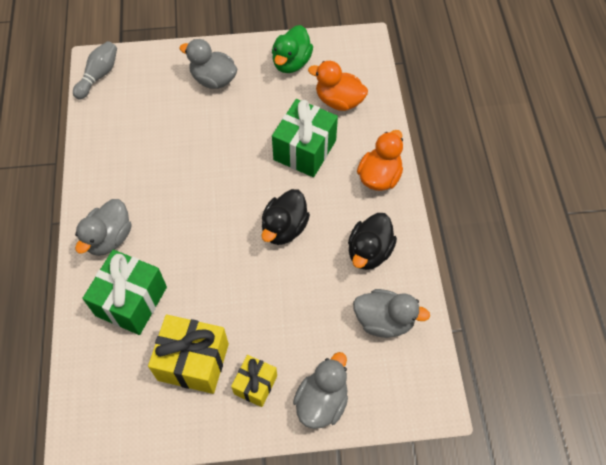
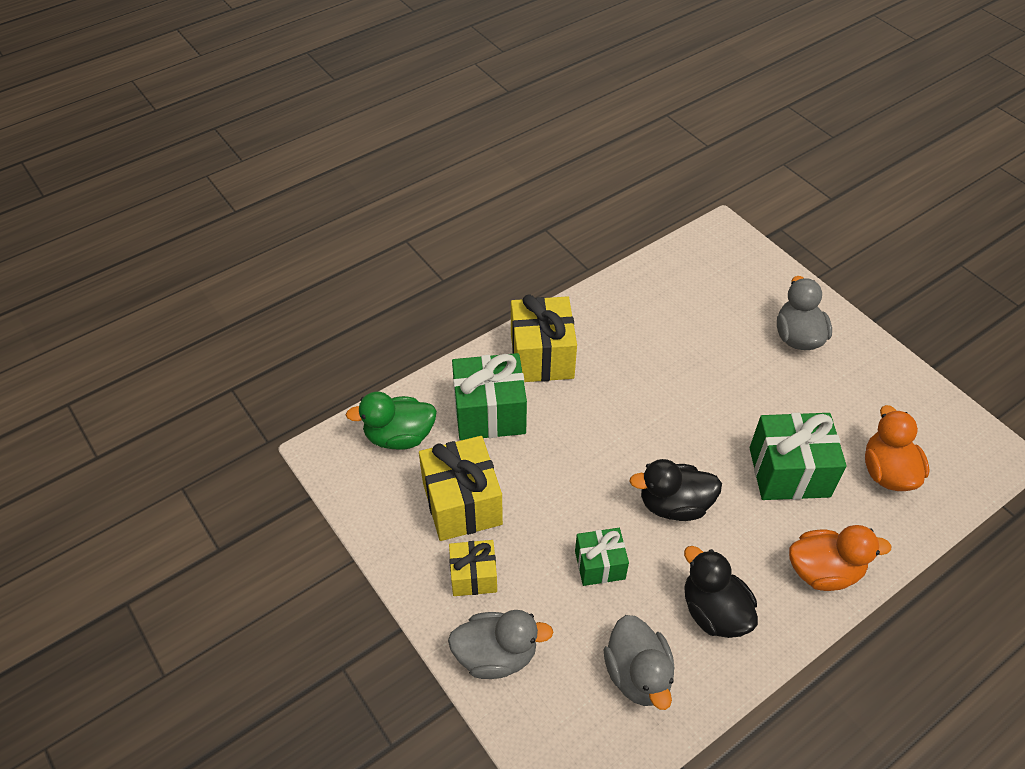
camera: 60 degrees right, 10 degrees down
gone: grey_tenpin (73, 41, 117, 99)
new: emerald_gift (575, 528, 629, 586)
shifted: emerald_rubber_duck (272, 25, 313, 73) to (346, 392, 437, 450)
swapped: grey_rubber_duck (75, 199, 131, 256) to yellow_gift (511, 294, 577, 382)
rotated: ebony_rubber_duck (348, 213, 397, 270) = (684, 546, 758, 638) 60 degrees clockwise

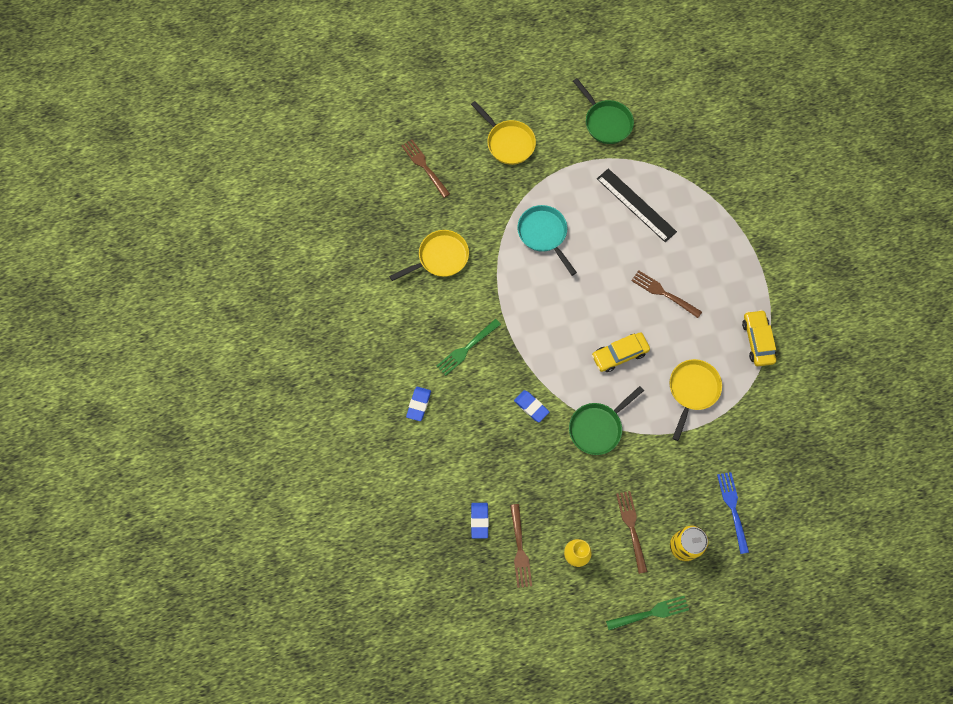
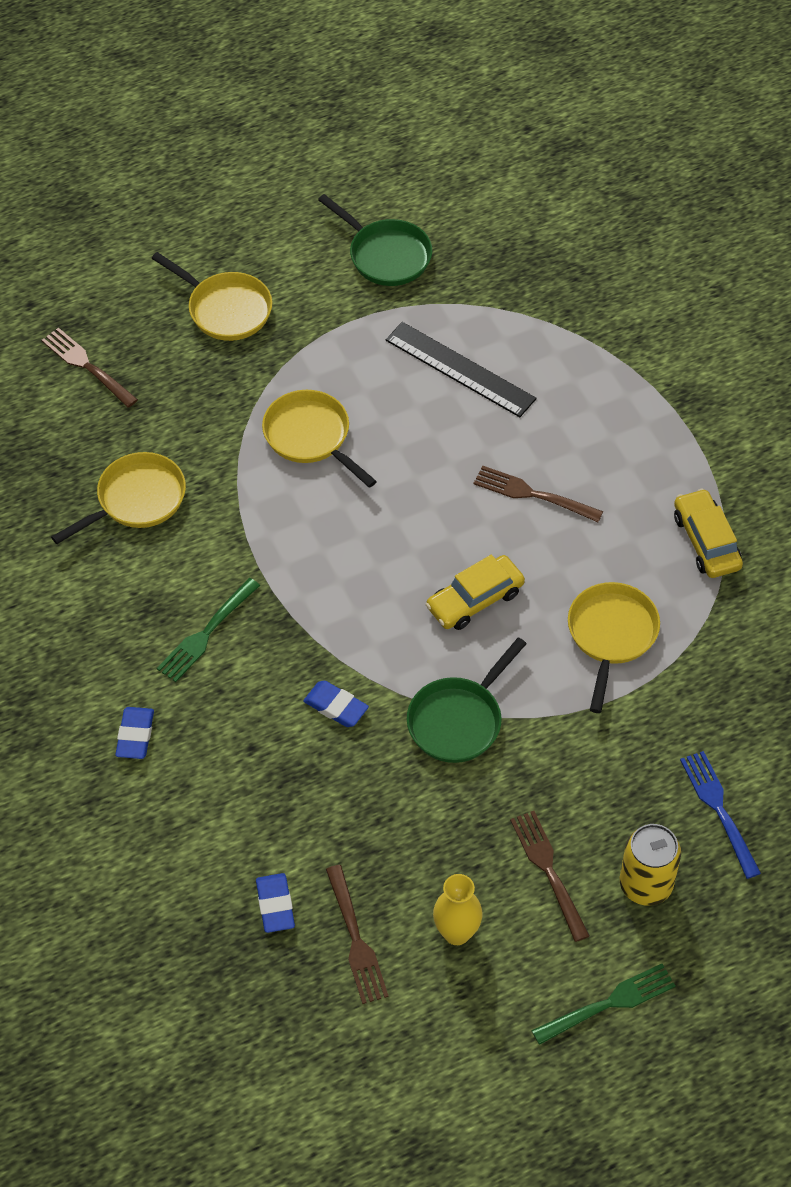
camera: 10 degrees left, 15 degrees down
repainted: teal_skillet (517, 205, 577, 276) to yellow_skillet (262, 390, 377, 488)

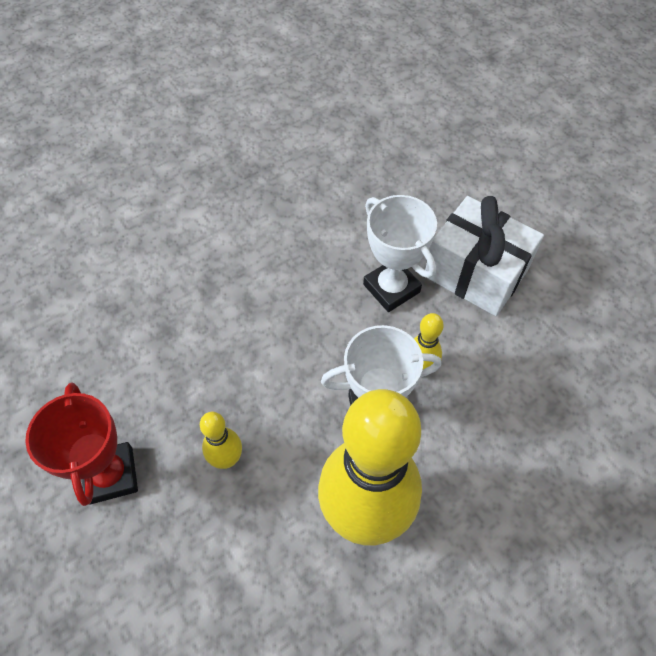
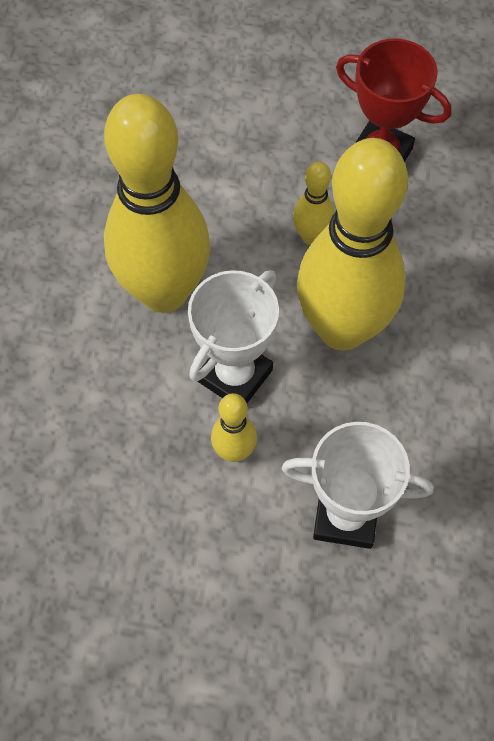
camera: 135 degrees right, 5 degrees up
gone: snow-white_gift (425, 196, 544, 316)
new: yellow_tenpin (297, 138, 408, 351)

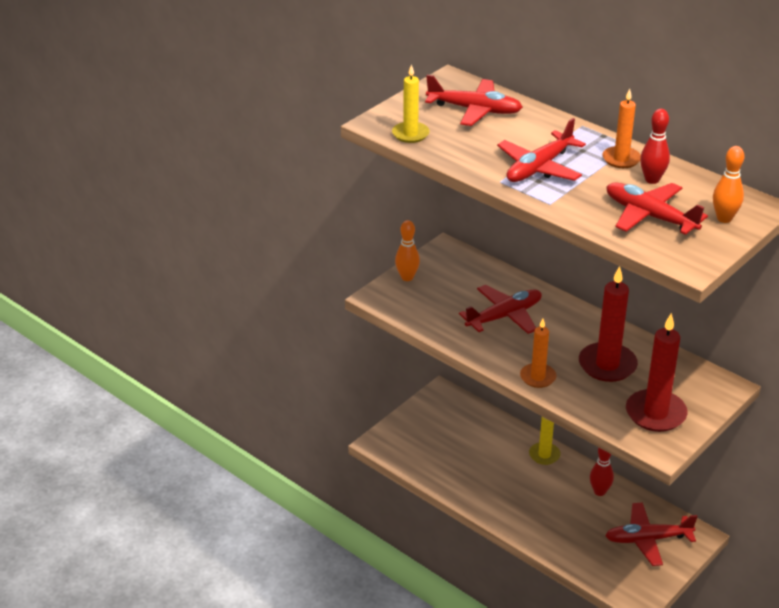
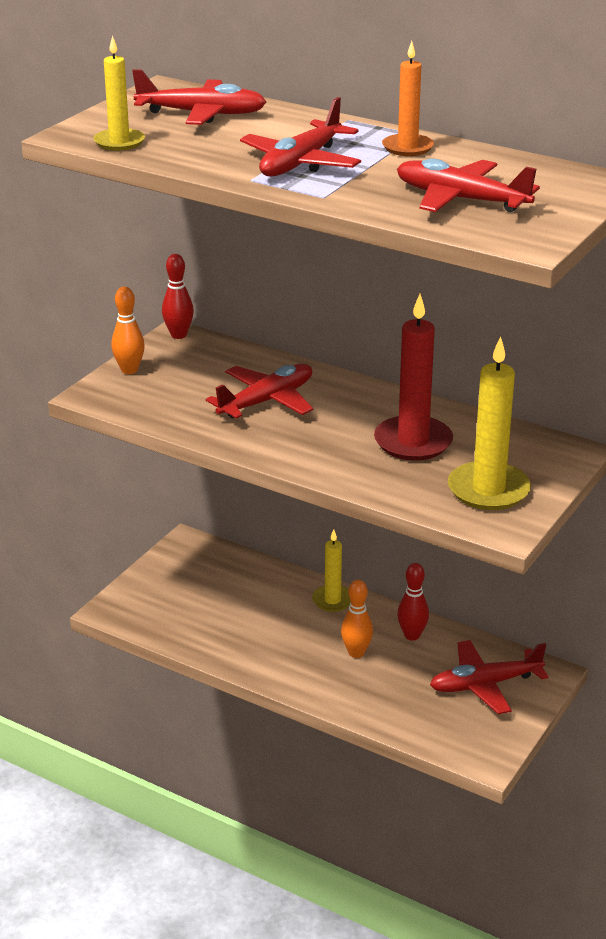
camera: 10 degrees left, 5 degrees down
gone: bright_orange_wax_candle (520, 318, 556, 388)
shifted: red_tenpin (640, 109, 670, 184) to (162, 254, 194, 339); bright_orange_tenpin (713, 146, 744, 223) to (341, 580, 373, 658)
repainted: red_wax_candle (626, 313, 687, 432) to yellow_wax_candle (448, 336, 531, 510)

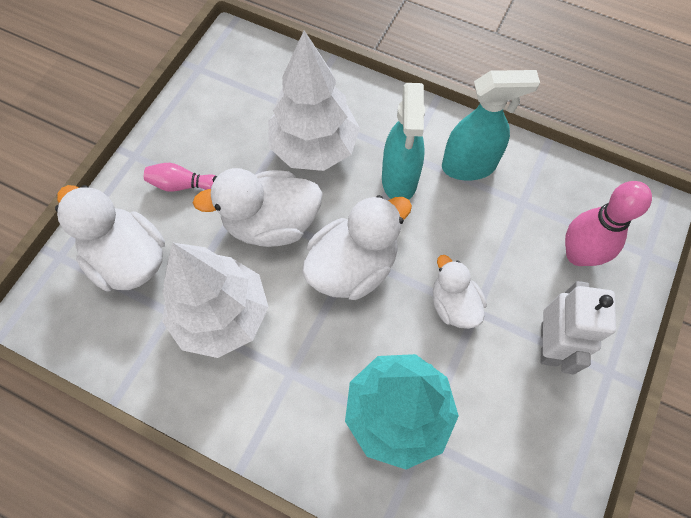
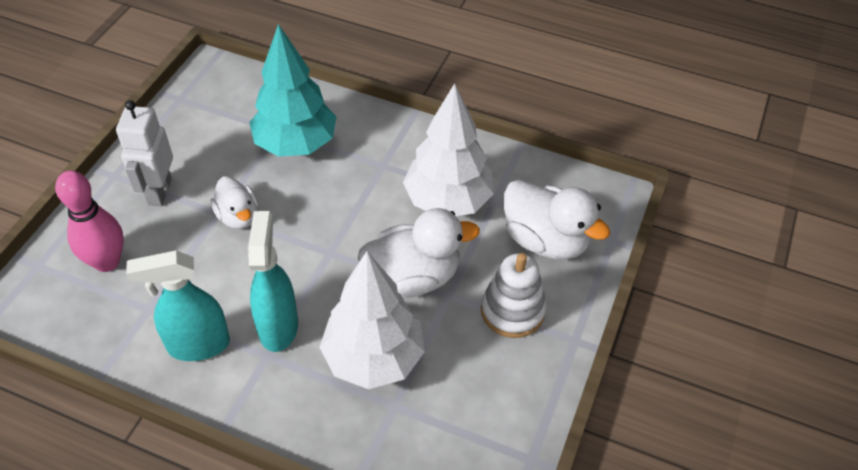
camera: 175 degrees right, 15 degrees down
gone: snow-white_rubber_duck (302, 195, 412, 300)
swapped: rose-pink_tenpin (144, 163, 215, 192) to snow-white_stacking_rings (481, 253, 546, 338)

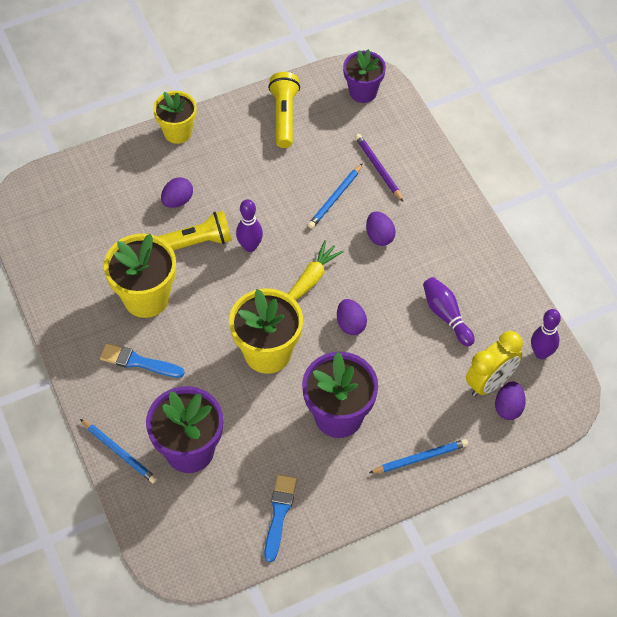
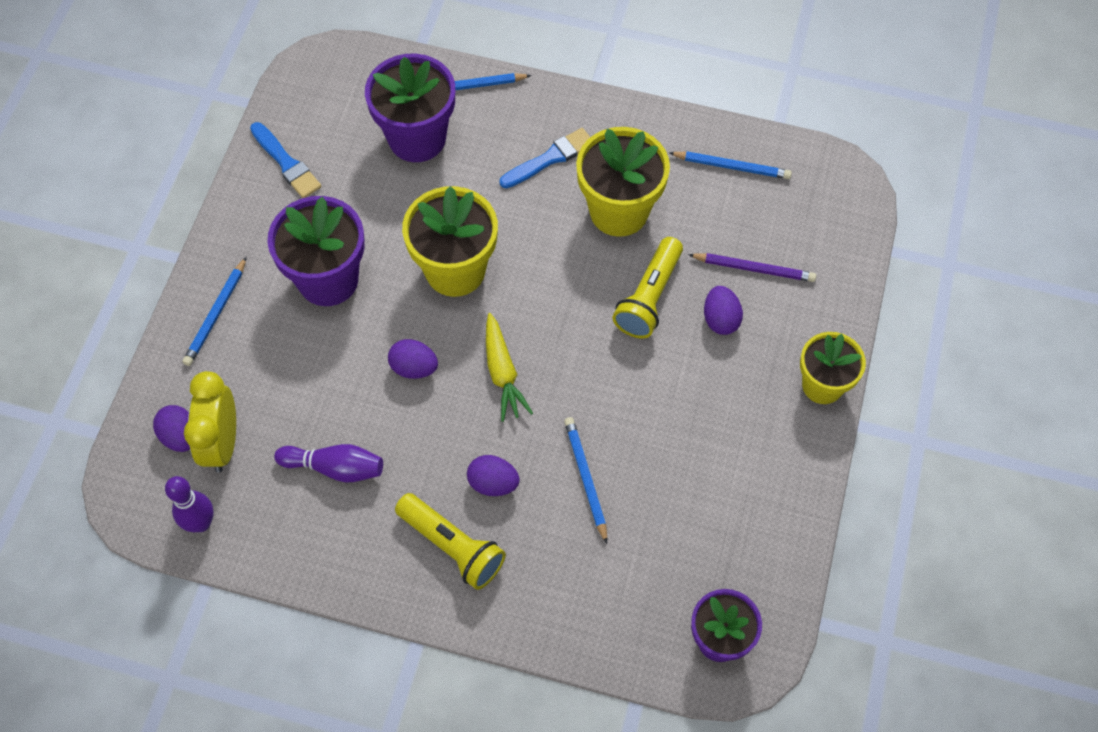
camera: 130 degrees right, 5 degrees up
gone: violet_tenpin (236, 199, 263, 252)
new: blue_lead_pencil (669, 151, 792, 179)
shifted: yellow_torch (268, 72, 300, 148) to (395, 493, 506, 590); violet_lead_pencil (355, 134, 403, 202) to (688, 253, 816, 282)

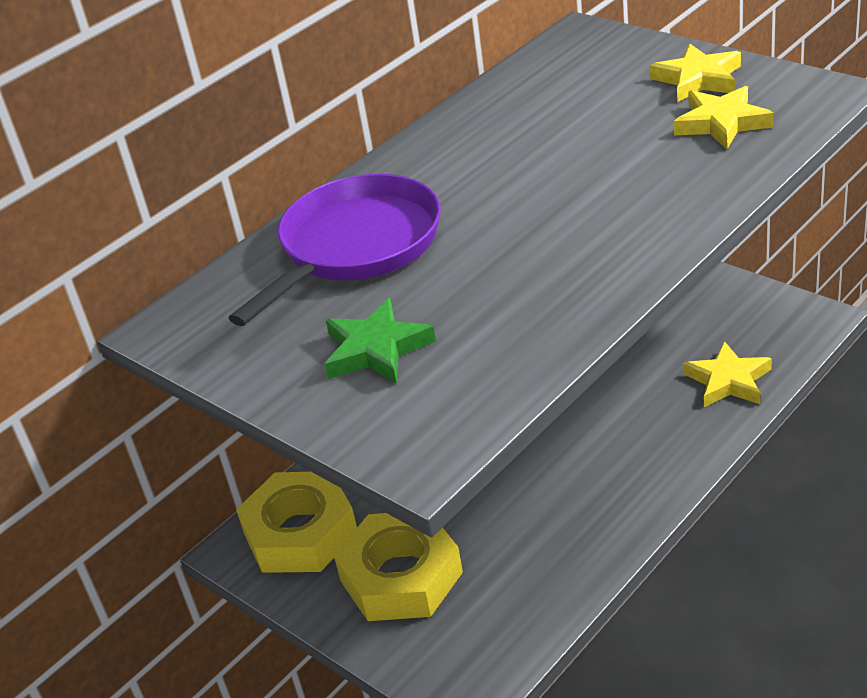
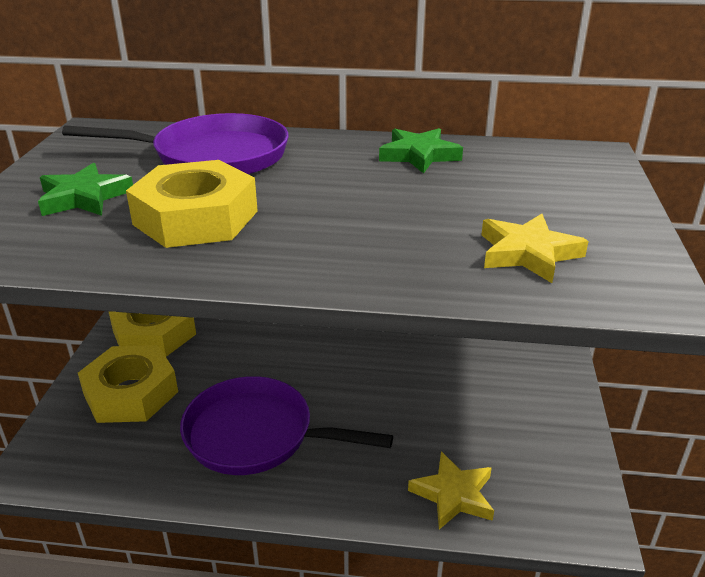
camera: 50 degrees right, 5 degrees down
gone: yellow_star_shape (650, 44, 741, 102)
new: emerald_star_shape (379, 128, 463, 174); yellow_hexagon_nut (126, 160, 258, 248); violet_skillet (180, 376, 393, 475)

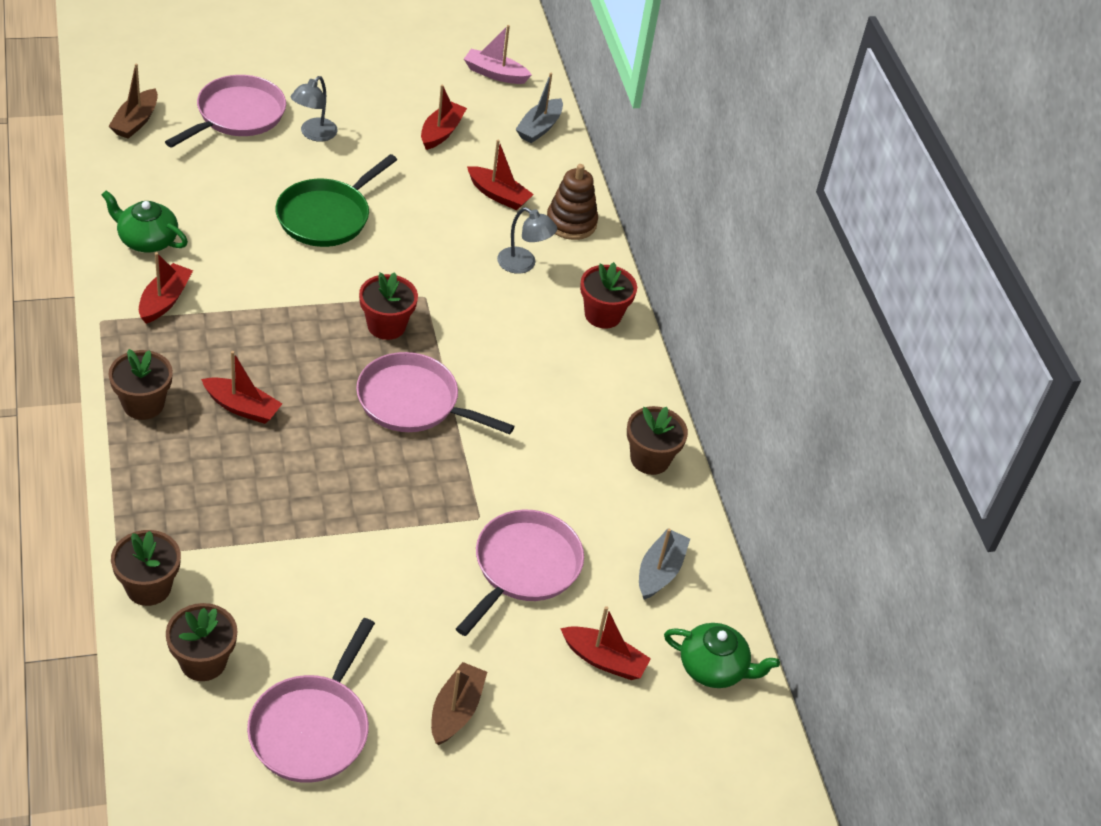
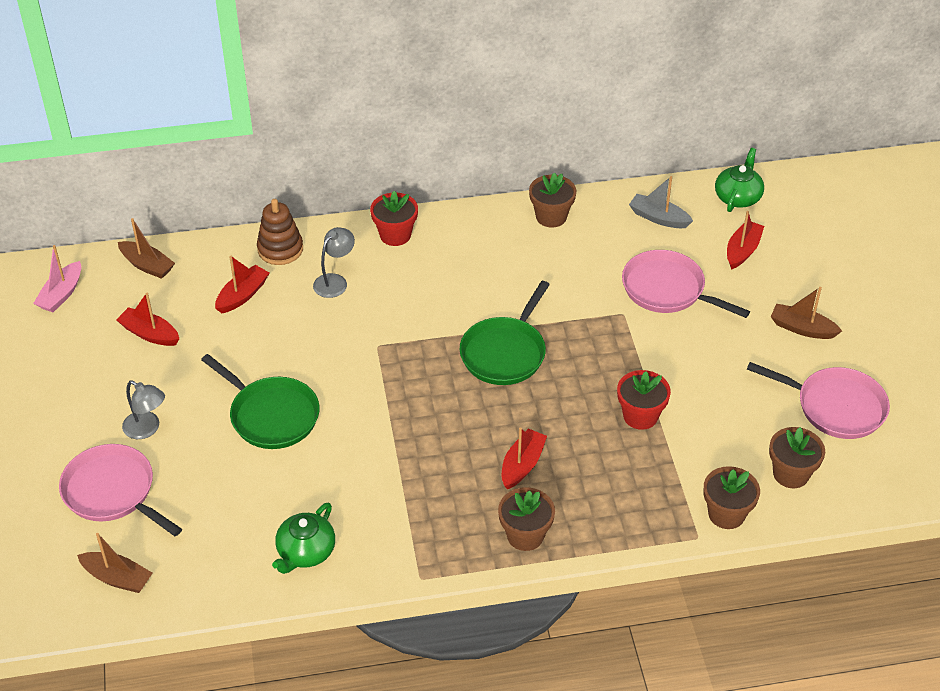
camera: 80 degrees left, 0 degrees up
gone: red_boat (139, 252, 193, 324)
shifted: red_potted_plant (359, 272, 418, 340) to (617, 370, 671, 430)
repainted: grey_boat (515, 73, 563, 143) to dark_brown_boat (118, 218, 175, 279); rose-pink_skillet (356, 352, 514, 434) to emerald_skillet (460, 281, 550, 385)

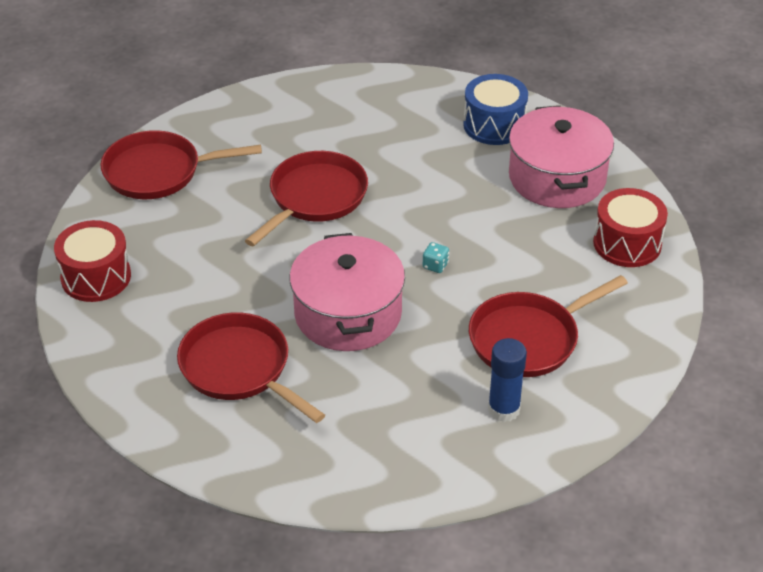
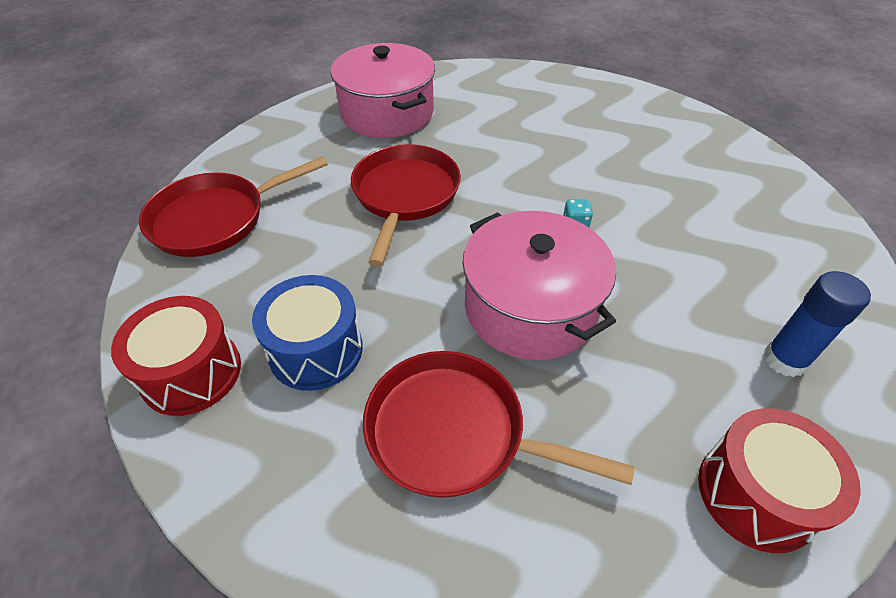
camera: 25 degrees left, 5 degrees up
gone: red_skillet (469, 275, 628, 377)
shifted: blue_snare_drum (463, 74, 528, 145) to (252, 275, 363, 391); rose-pink_pot (509, 106, 614, 208) to (331, 43, 435, 138); red_snare_drum (593, 188, 668, 267) to (698, 408, 861, 553)

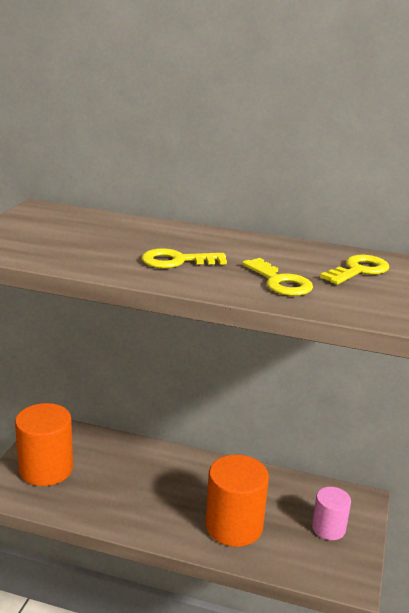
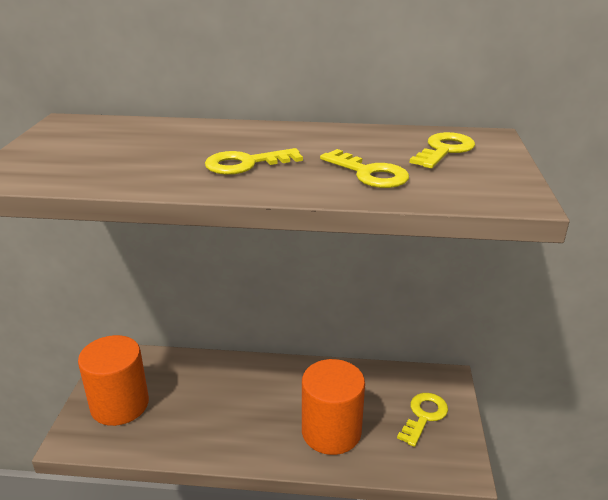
camera: 10 degrees left, 5 degrees up
swapped: rose-pink_cylinder (312, 487, 351, 540) to yellow_key (397, 393, 448, 447)

